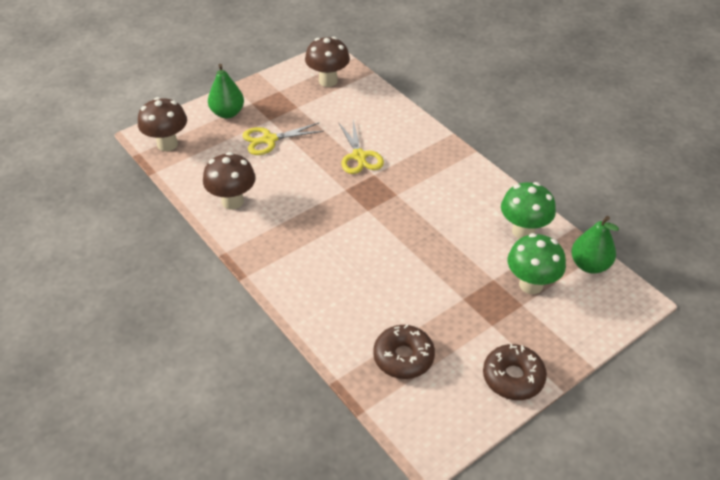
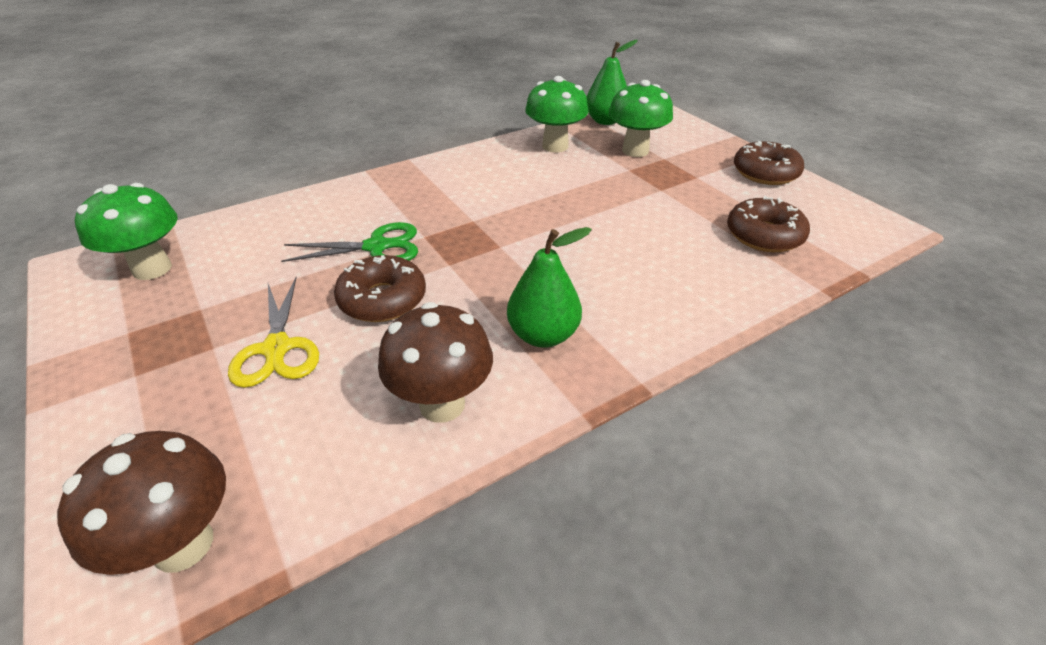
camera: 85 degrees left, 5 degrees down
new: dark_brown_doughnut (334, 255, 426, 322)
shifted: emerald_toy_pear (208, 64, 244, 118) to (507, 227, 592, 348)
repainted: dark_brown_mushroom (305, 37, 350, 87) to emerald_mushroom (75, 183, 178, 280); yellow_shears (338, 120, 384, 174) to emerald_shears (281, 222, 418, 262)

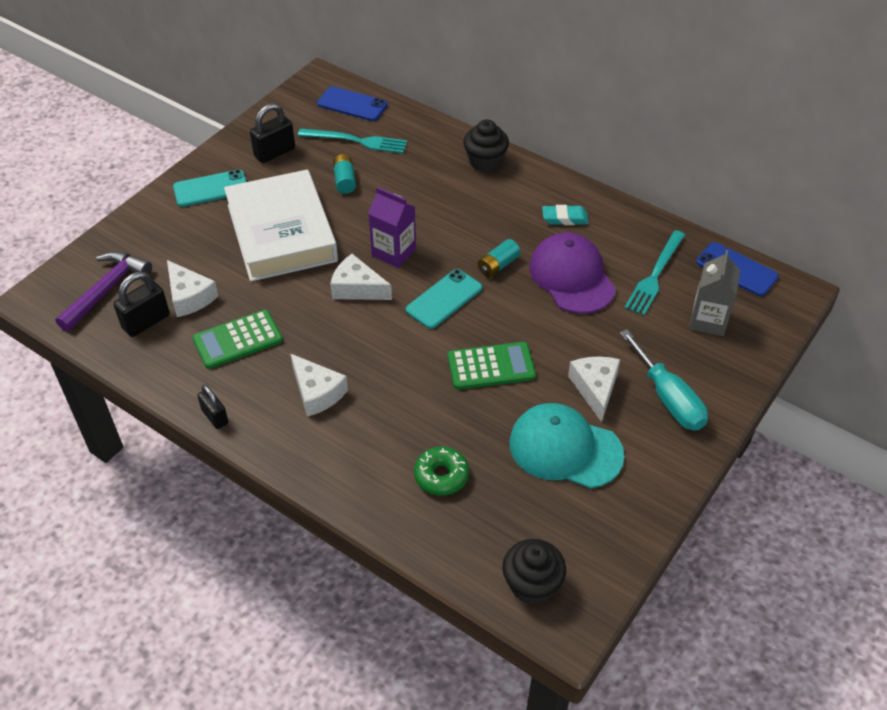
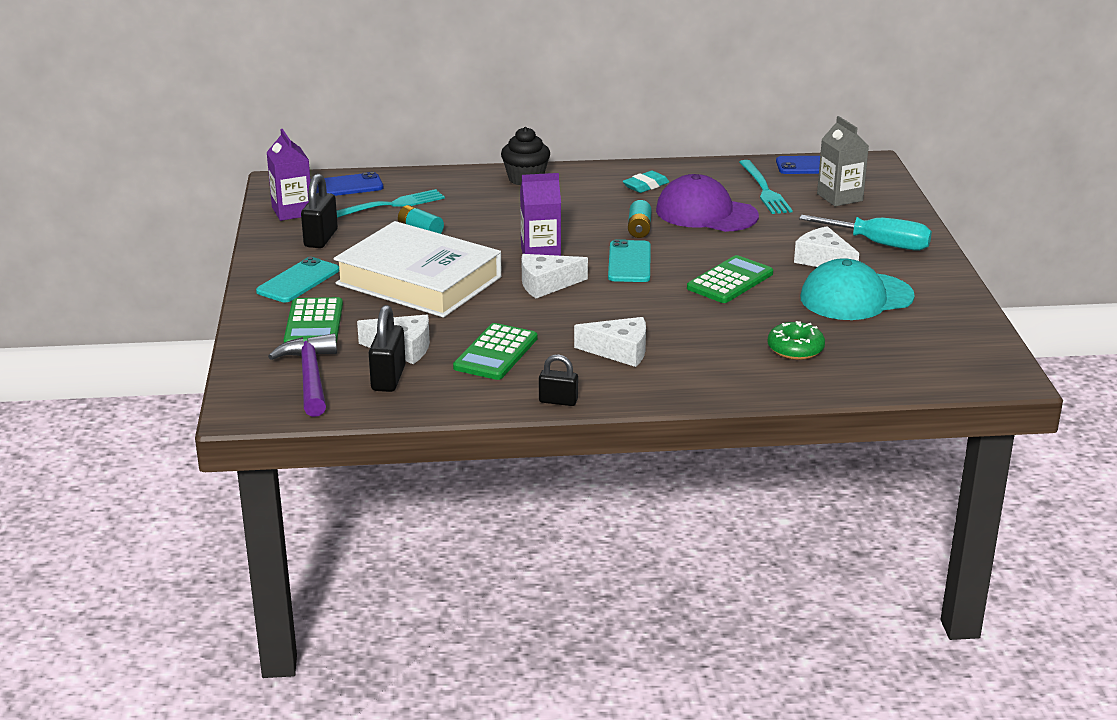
camera: 40 degrees left, 20 degrees down
gone: ebony_muffin (502, 539, 566, 605)
new: violet_carton (266, 129, 311, 221); emerald_calculator (284, 297, 343, 343)

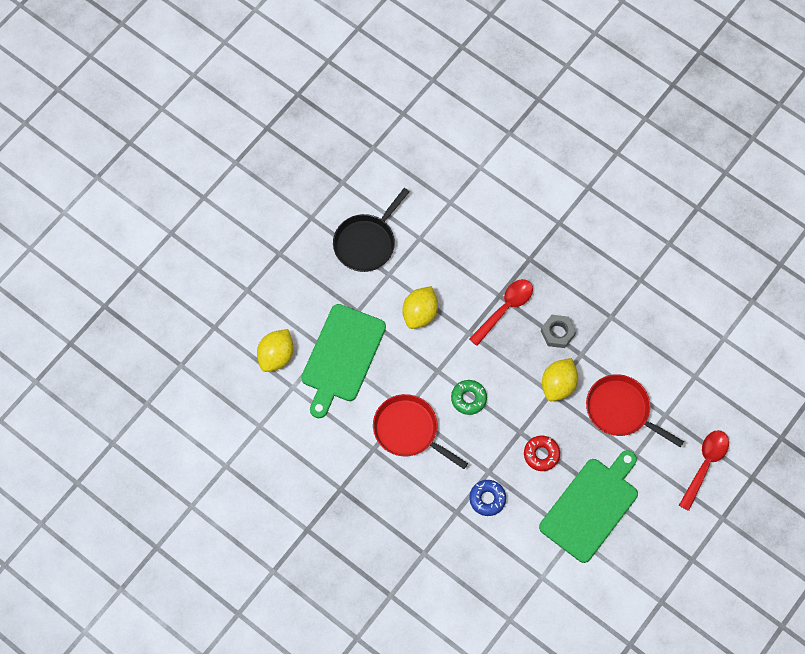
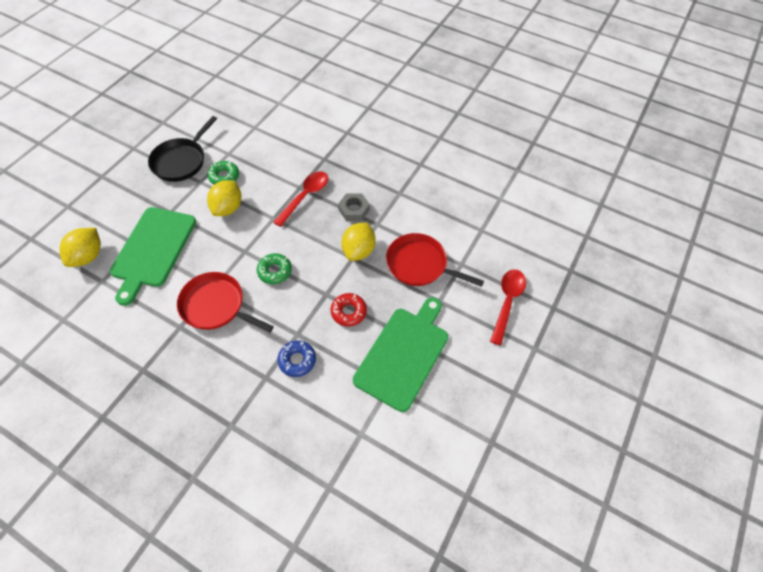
camera: 10 degrees left, 10 degrees down
new: emerald_doughnut (207, 161, 239, 185)

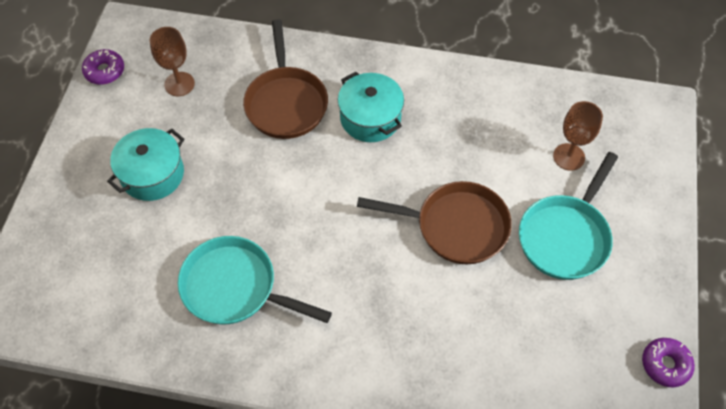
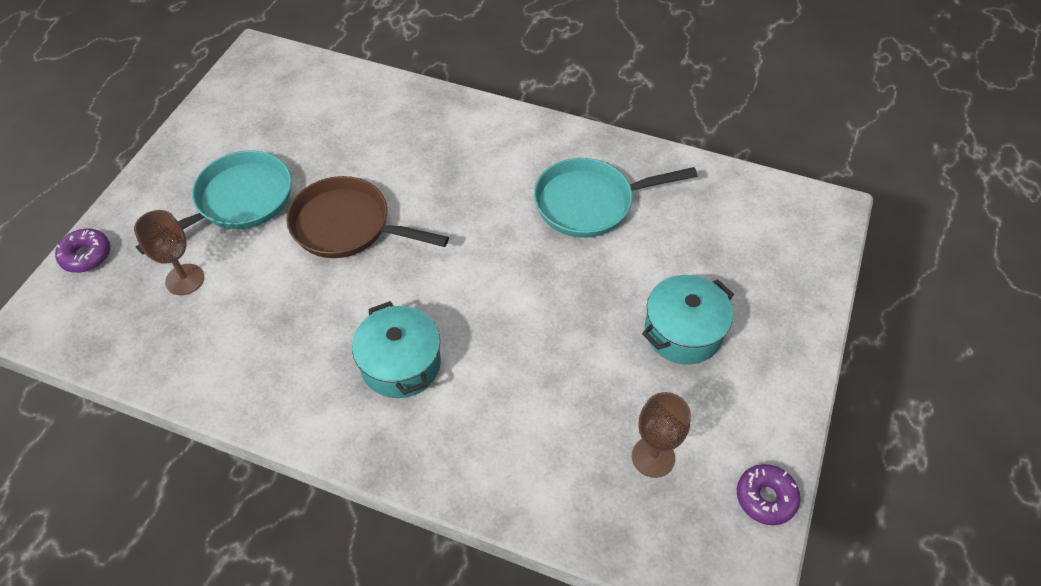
camera: 170 degrees left, 5 degrees down
gone: dark_brown_skillet (243, 20, 328, 139)
shifted: violet_doughnut (642, 338, 695, 387) to (55, 228, 110, 273)
rotated: teal_skillet (178, 236, 332, 325) = (534, 158, 697, 238) 135 degrees clockwise

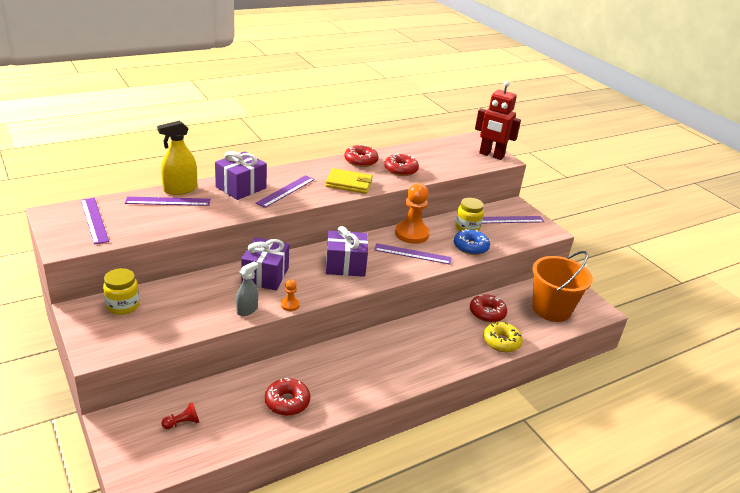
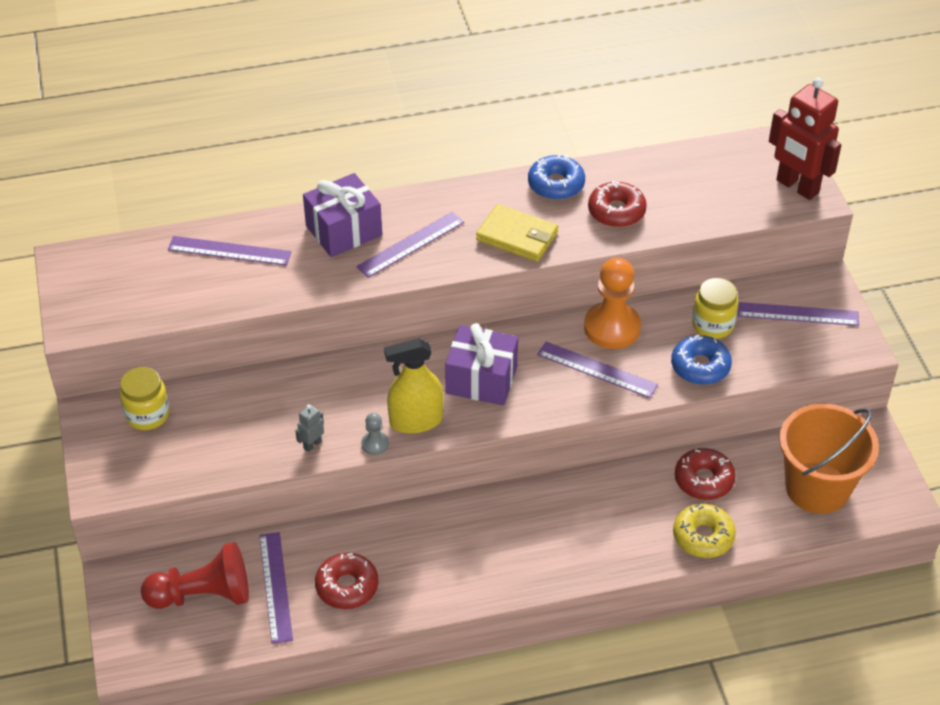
camera: 20 degrees right, 15 degrees up
gone: violet_gift (241, 237, 290, 291)
shifted: yellow_spray_bottle (157, 121, 197, 195) to (384, 339, 444, 434); violet_straightedge (81, 198, 109, 244) to (259, 532, 293, 644)
swapped: grey_spray_bottle (236, 261, 258, 316) to grey_toy_robot (296, 404, 324, 452)
repainted: red_doughnut (344, 144, 379, 167) to blue_doughnut (528, 155, 585, 200); bright_orange_game_pawn (281, 280, 300, 311) to grey_game_pawn (361, 413, 389, 455)
scaled: red_game_pawn (162, 402, 199, 429) = (141, 542, 249, 609) x2.18

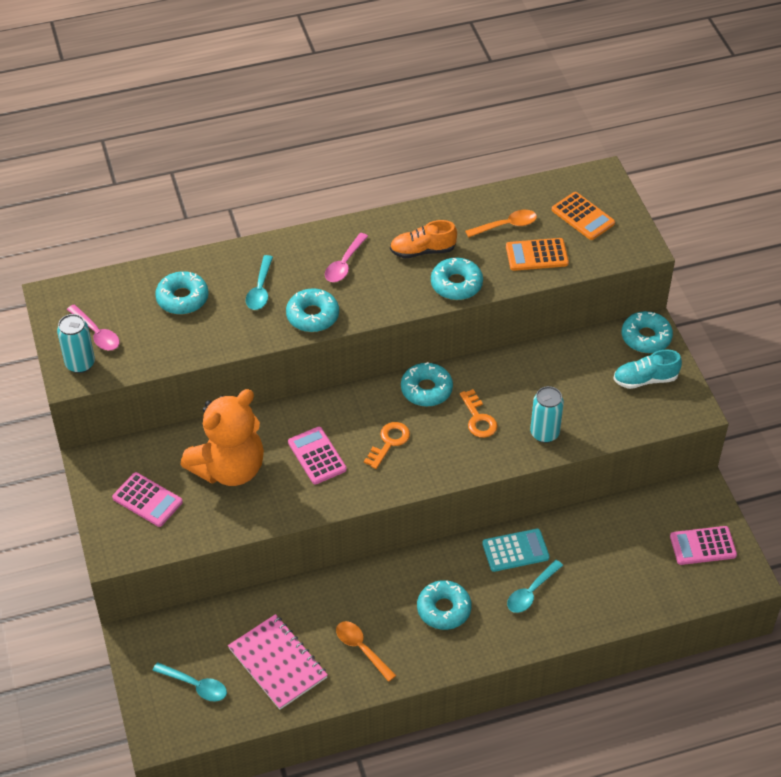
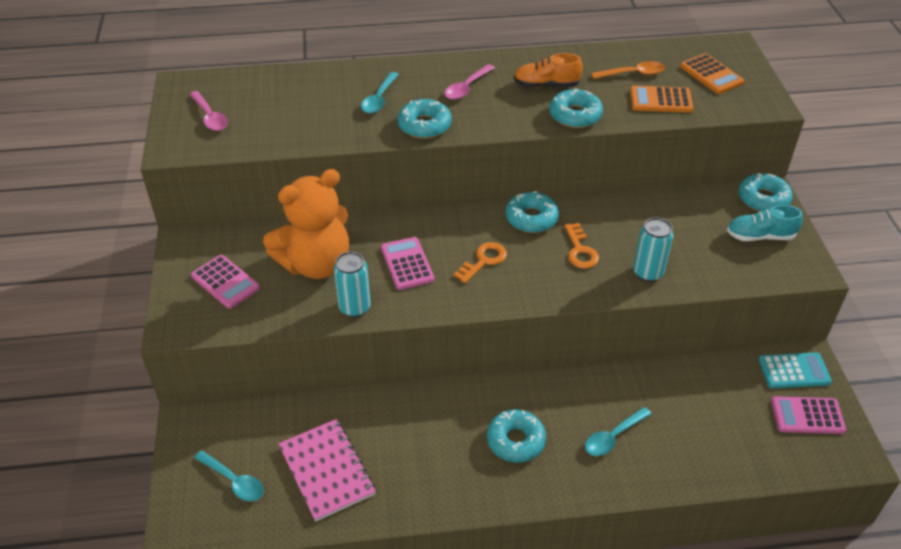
camera: 10 degrees right, 5 degrees down
gone: teal_doughnut (155, 271, 209, 314); bright_orange_spoon (336, 621, 396, 682)
shifted: teal_can (57, 314, 95, 373) to (334, 252, 371, 317); teal_calculator (482, 529, 550, 572) to (758, 353, 832, 388)

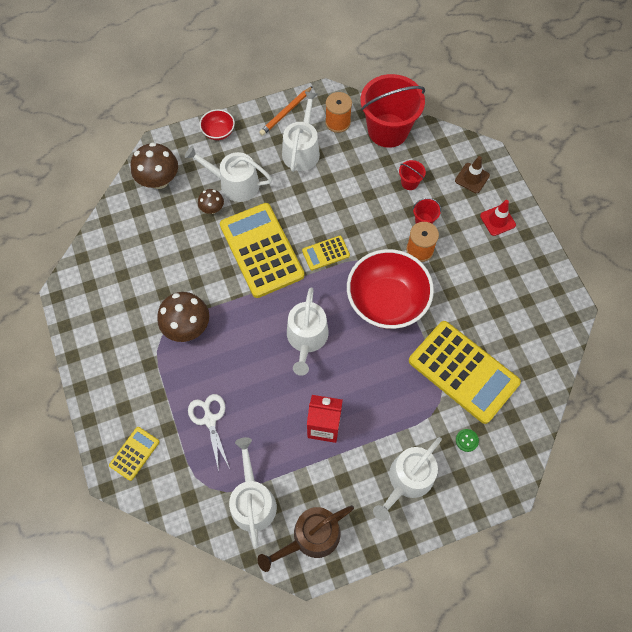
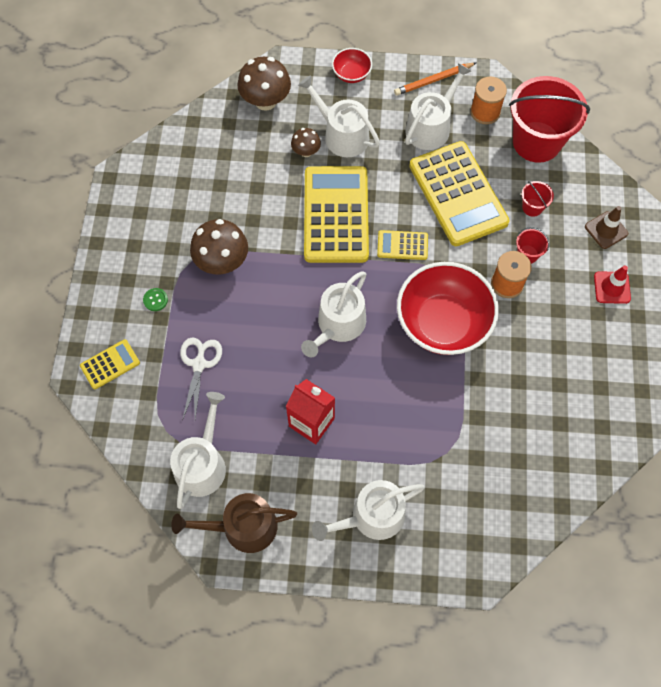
camera: 25 degrees right, 0 degrees up
shifted: yellow_calculator (409, 321, 521, 424) to (409, 141, 509, 246); emerald_shirt_button (456, 429, 479, 452) to (143, 288, 168, 311)

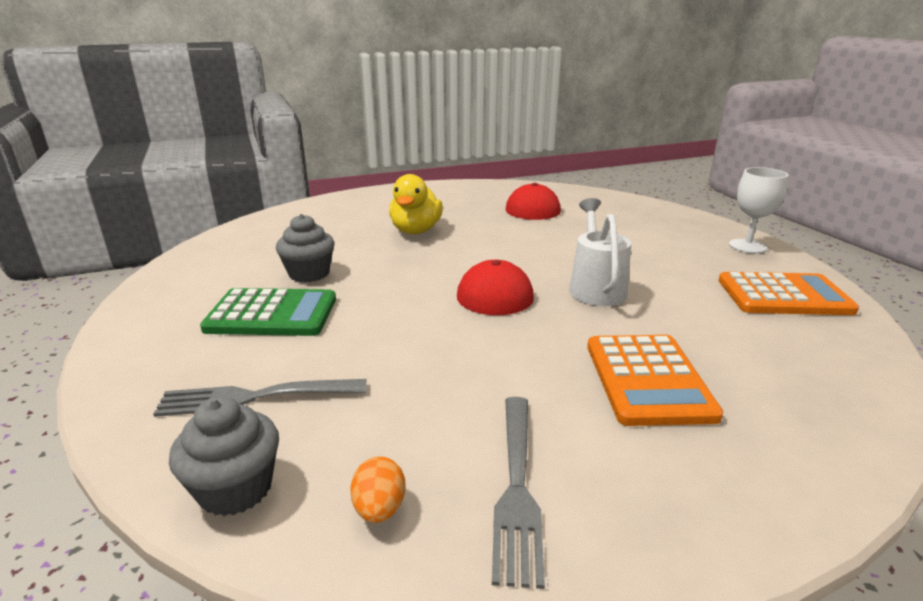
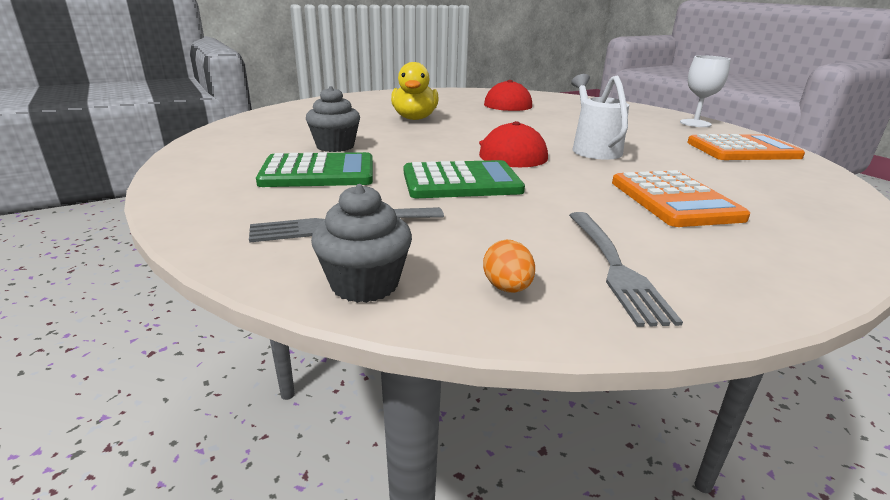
camera: 10 degrees left, 0 degrees up
new: emerald_calculator (404, 160, 525, 198)

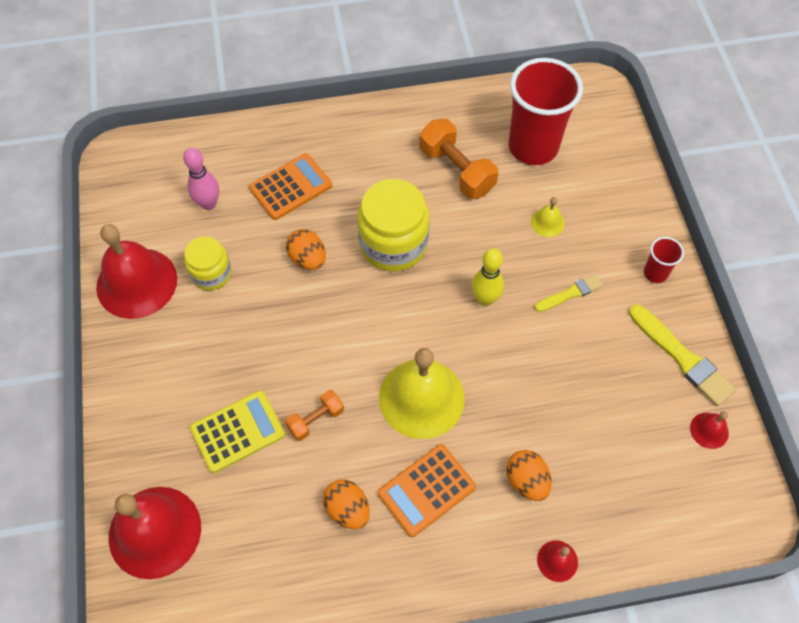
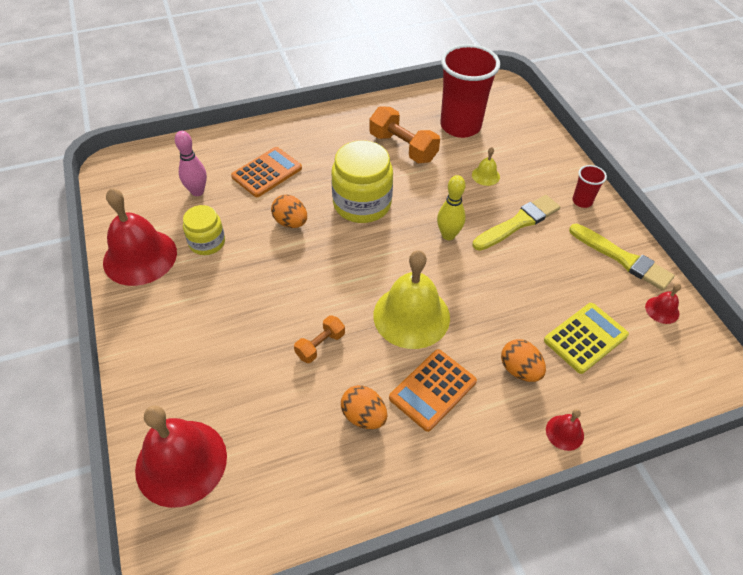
camera: 10 degrees left, 10 degrees down
shifted: yellow_calculator (190, 390, 285, 473) to (544, 303, 629, 374)
scaled: yellow_brush (535, 274, 603, 312) = (473, 195, 560, 251) x1.68

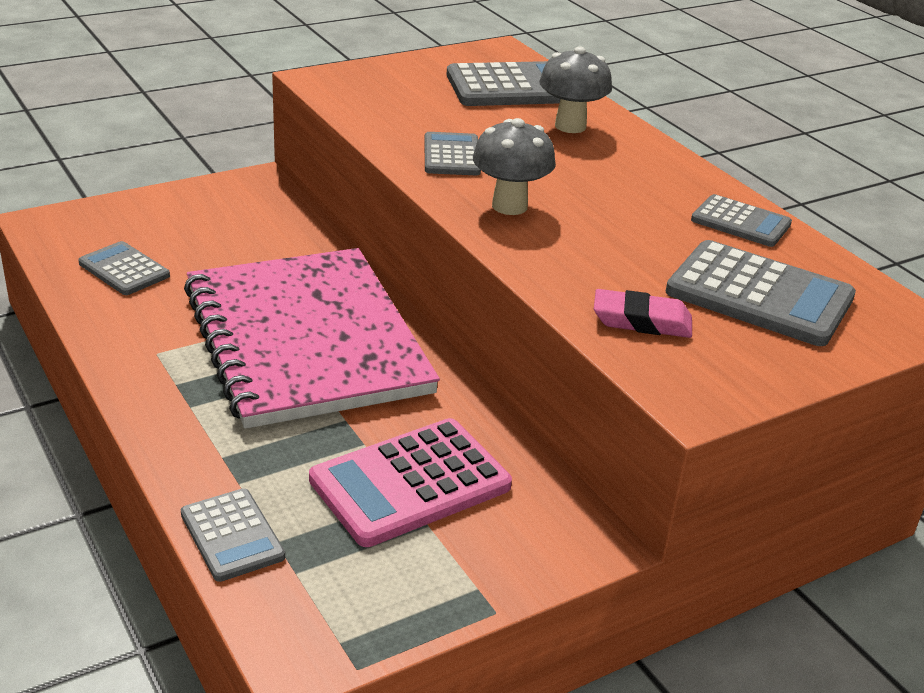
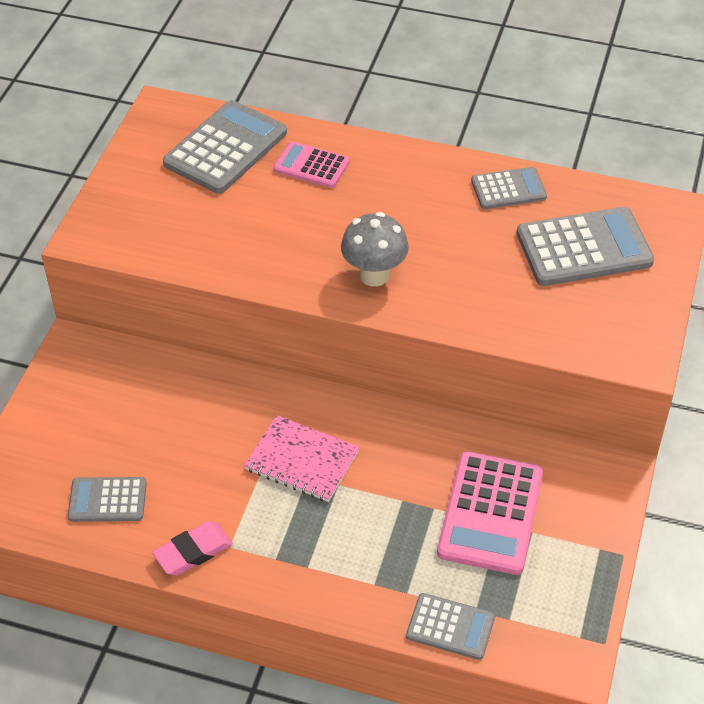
camera: 40 degrees left, 15 degrees up
gone: grey_calculator (424, 132, 481, 175)
shifted: rose-pink_pencil_eraser (594, 289, 692, 338) to (152, 521, 233, 576)
swapped: grey_mushroom (539, 46, 612, 133) to rose-pink_calculator (274, 141, 350, 188)
scaled: rose-pink_exercise_book (184, 248, 440, 429) = (244, 415, 360, 502) x0.45

